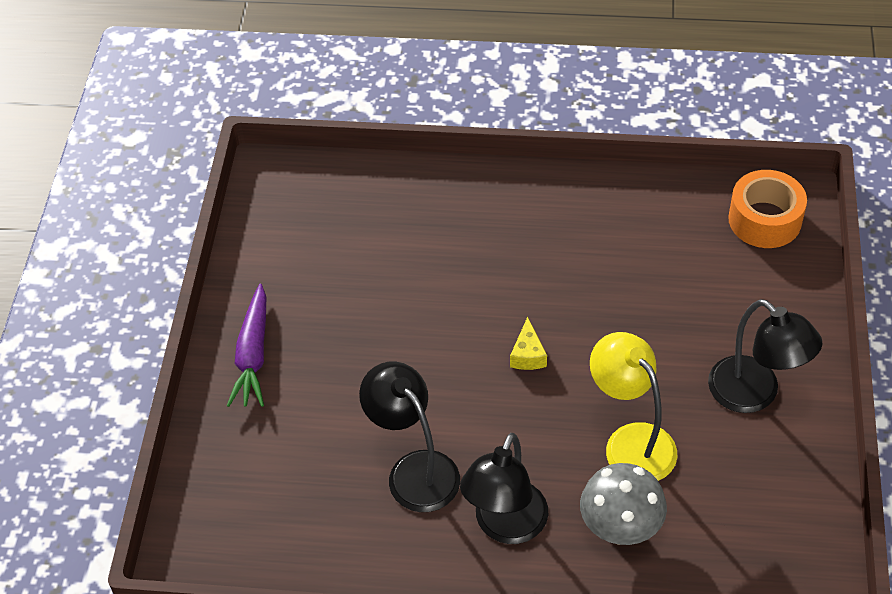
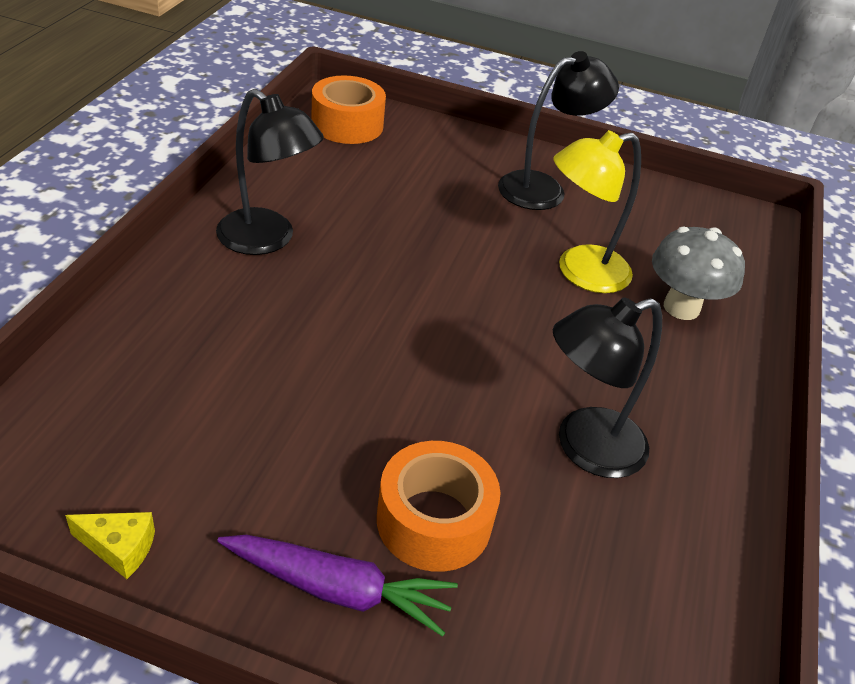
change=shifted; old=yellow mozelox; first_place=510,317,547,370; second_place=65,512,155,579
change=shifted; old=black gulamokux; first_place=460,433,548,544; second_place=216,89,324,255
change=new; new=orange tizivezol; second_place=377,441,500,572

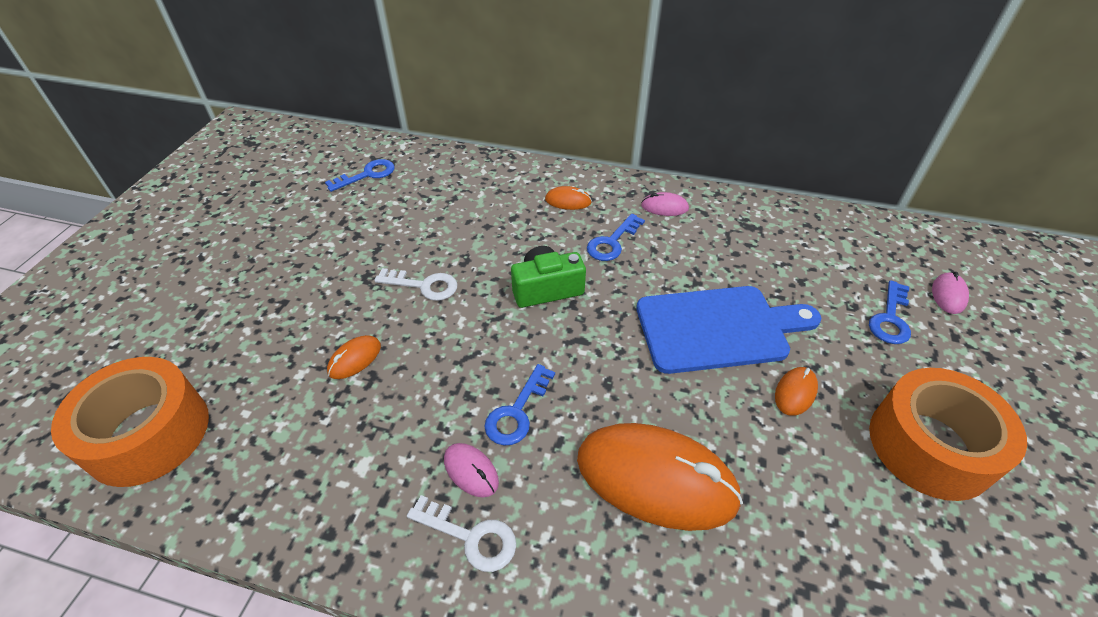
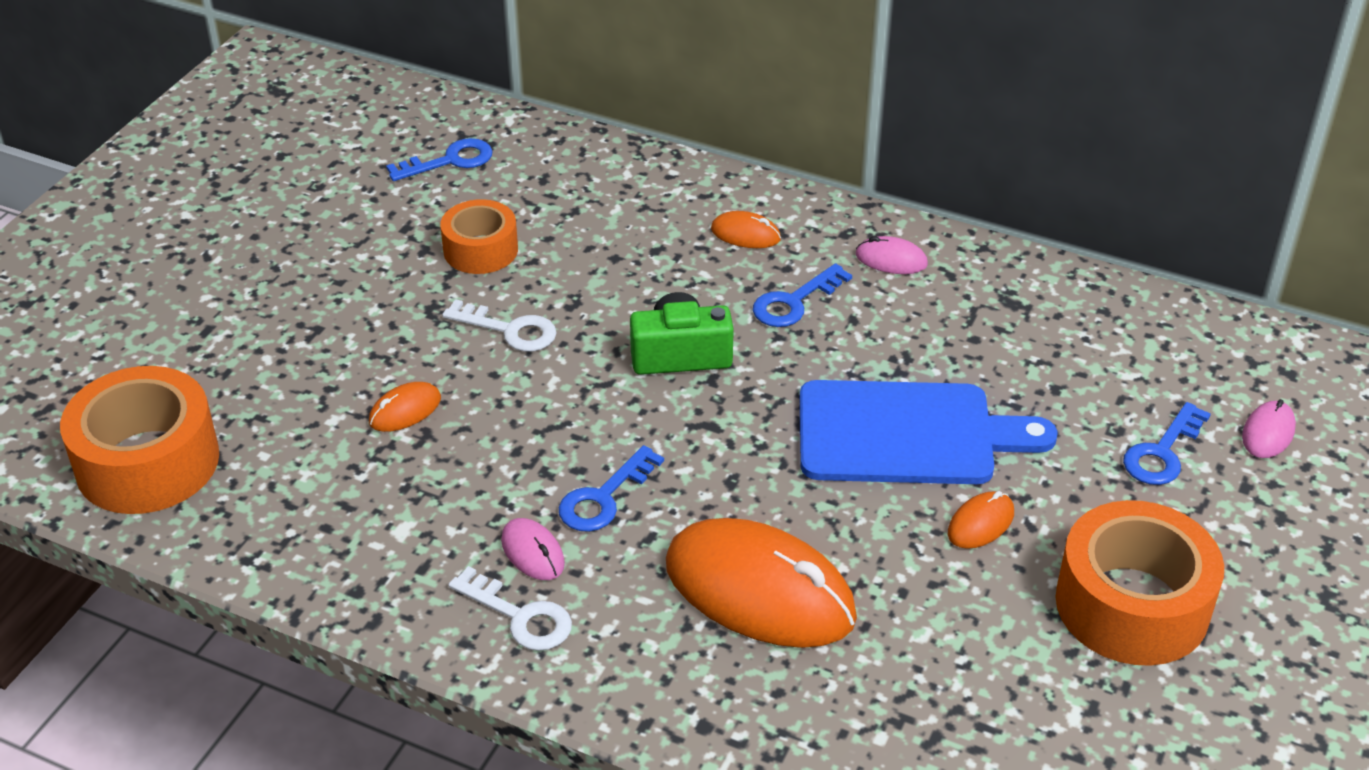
change=new; new=orange tizivezol; second_place=440,199,518,274

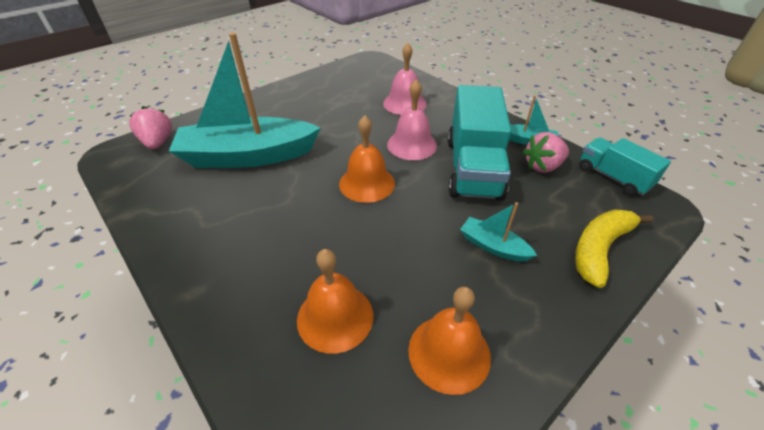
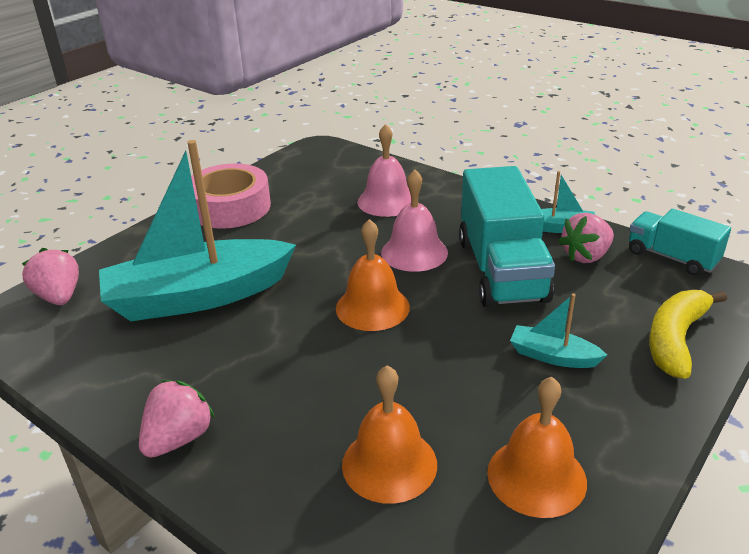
change=new; new=pink tizivezol; second_place=191,163,271,229
change=new; new=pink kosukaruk; second_place=139,380,215,458

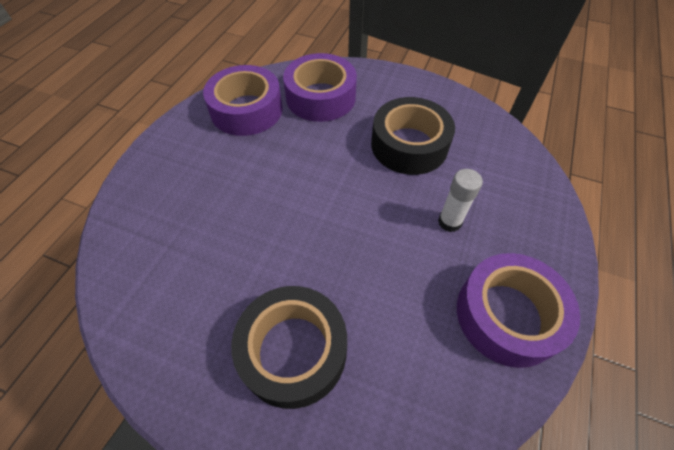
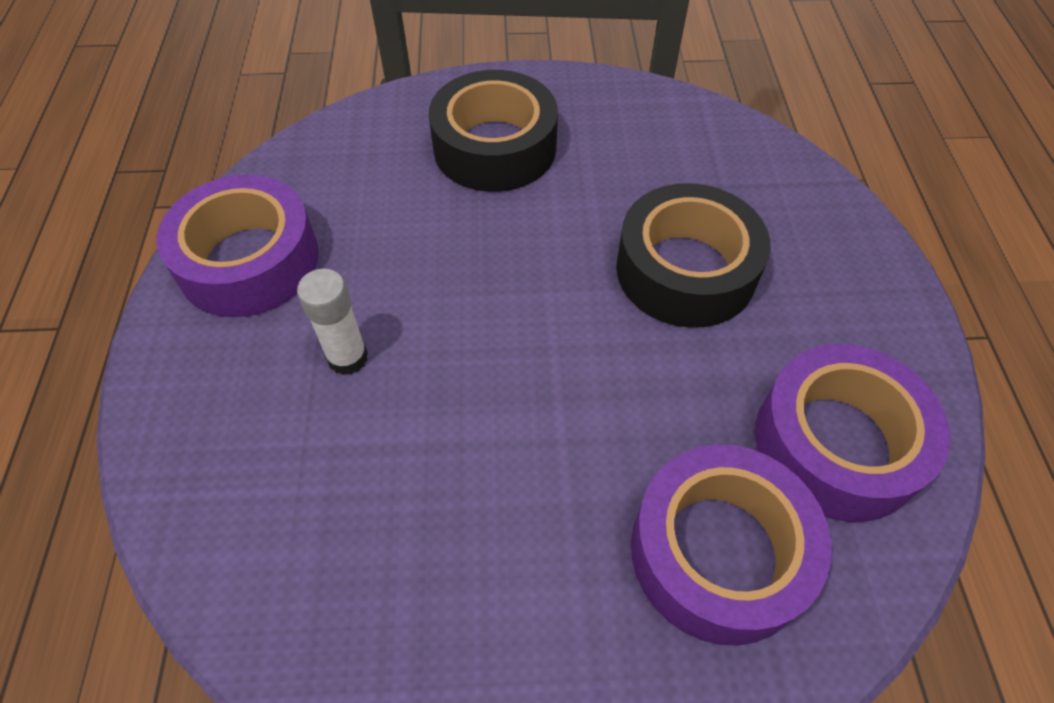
change=shifted; old=black tizivezol; first_place=371,97,455,175; second_place=616,183,770,328

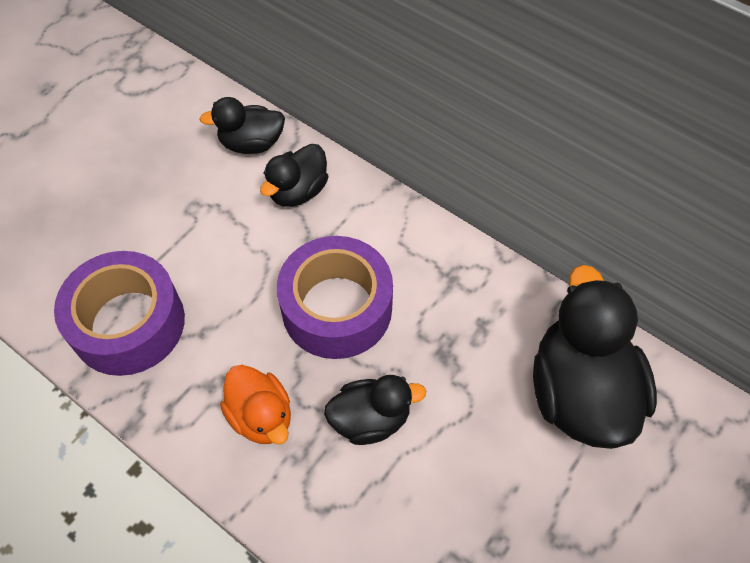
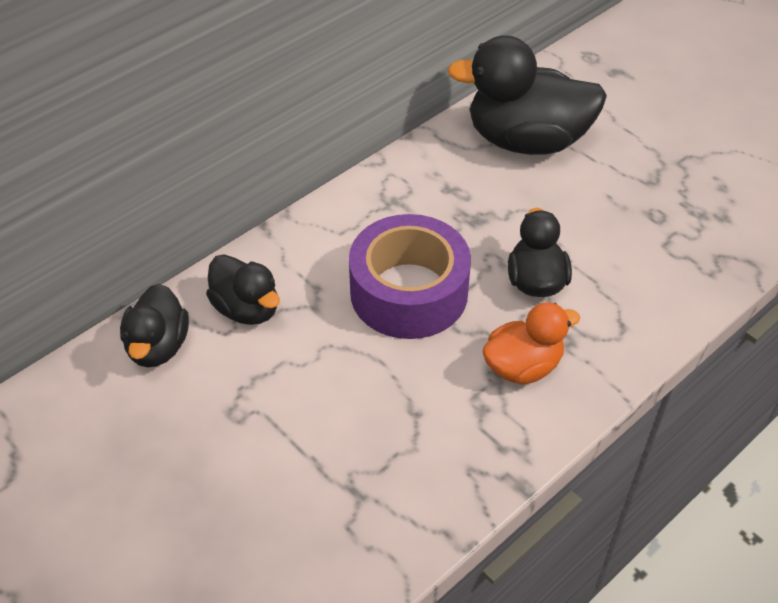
change=gone; old=purple tizivezol; first_place=54,251,185,376

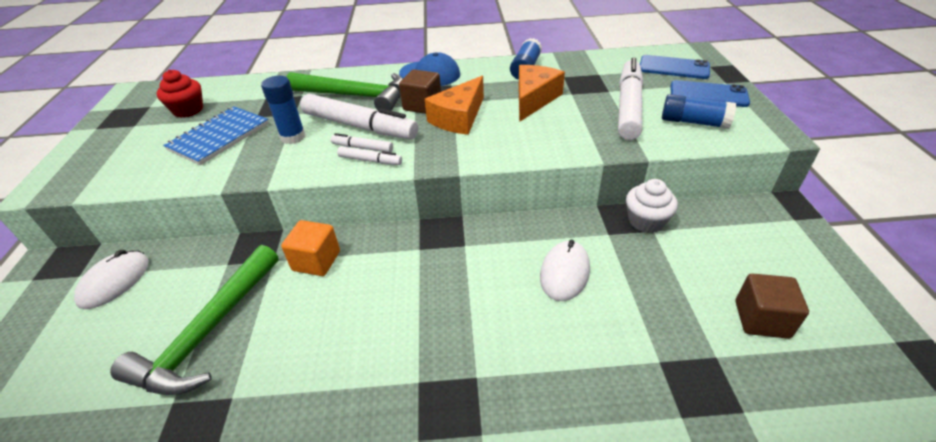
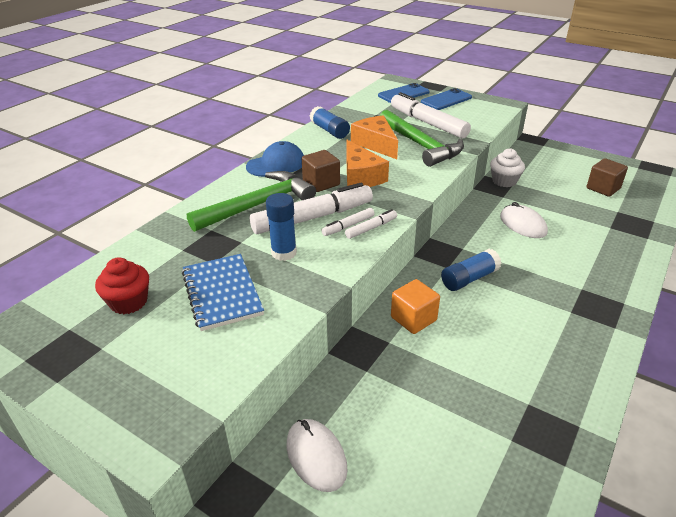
change=shifted; old=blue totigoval; first_place=662,94,736,129; second_place=441,249,501,291
change=shifted; old=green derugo; first_place=110,245,279,395; second_place=380,110,464,167

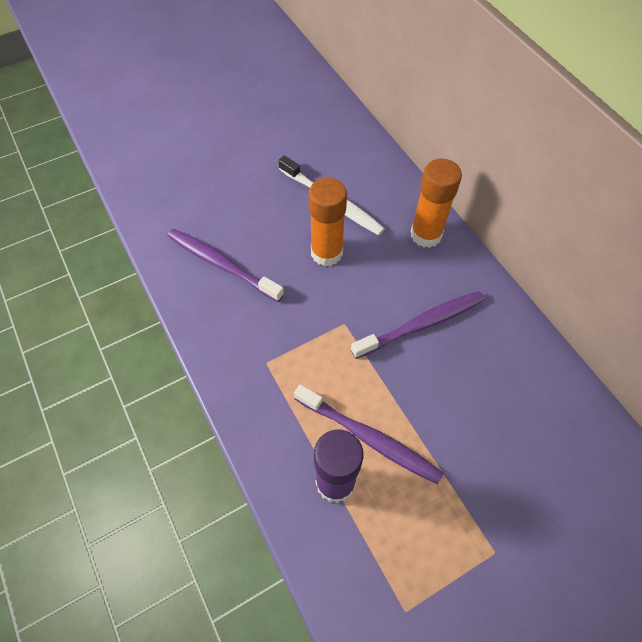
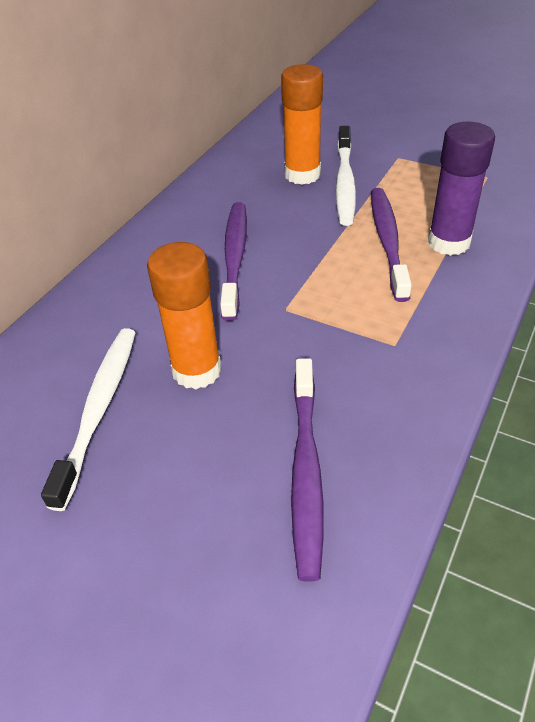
change=shifted; old=orange totigoval; first_place=411,159,462,248; second_place=281,64,323,185
change=rotated; old=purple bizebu; first_place=351,291,485,359; second_place=220,202,247,321; degrees=60
change=new; new=white bizebu; second_place=336,126,356,226

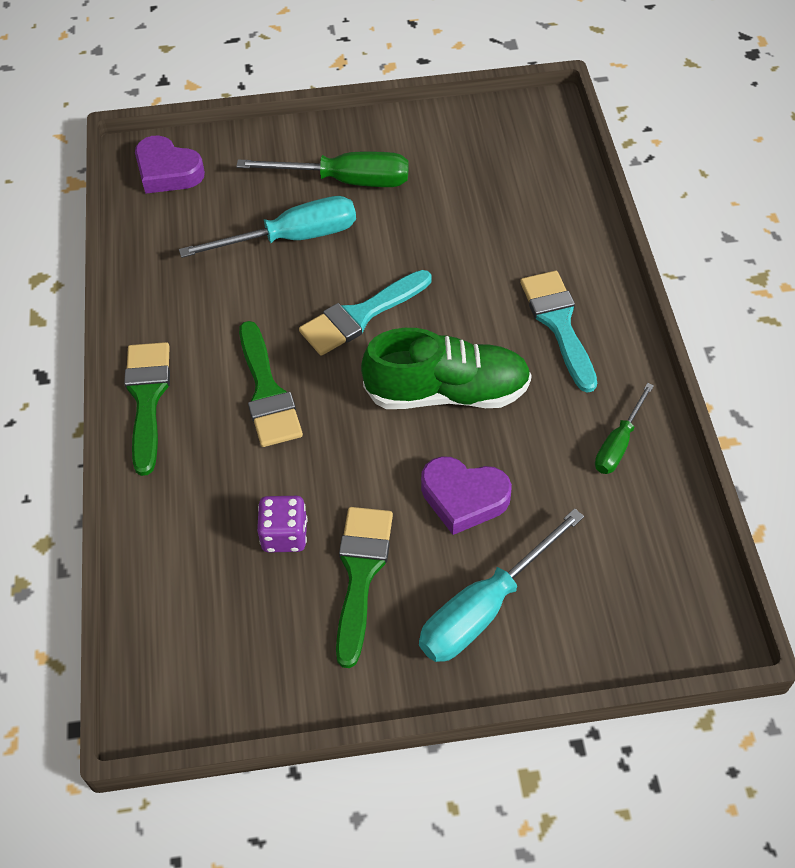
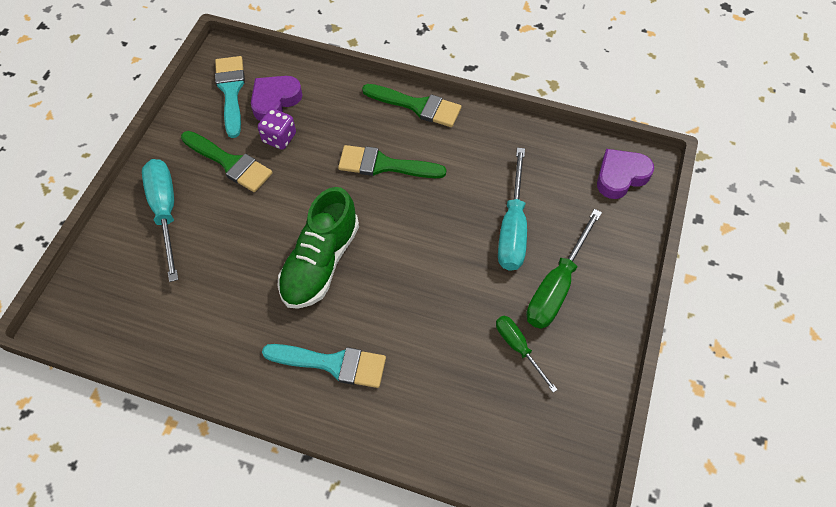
change=shifted; old=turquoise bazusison; first_place=299,270,432,356; second_place=215,56,245,138
change=shifted; old=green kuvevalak; first_place=595,383,654,474; second_place=496,316,558,393
change=shifted; old=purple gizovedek; first_place=421,456,512,535; second_place=251,76,302,121

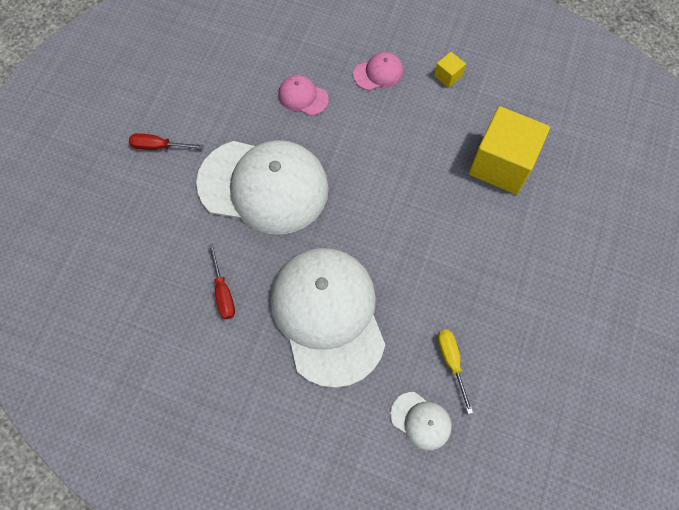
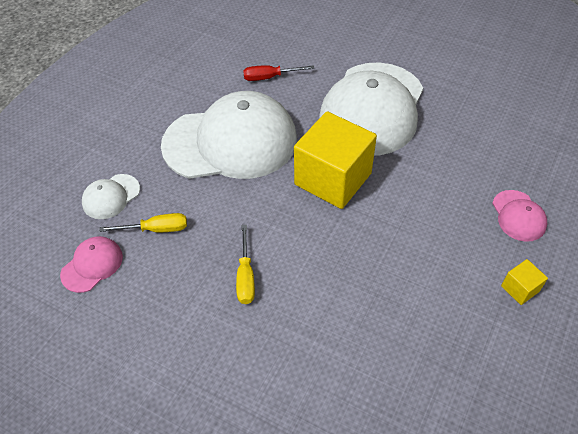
change=shifted; old=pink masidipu; first_place=278,75,329,116; second_place=60,236,123,293
change=shifted; old=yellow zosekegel; first_place=469,106,550,195; second_place=294,111,377,209
change=gone; old=red kuvevalak; first_place=129,133,204,150
change=new; new=yellow kuvevalak; second_place=236,225,255,304

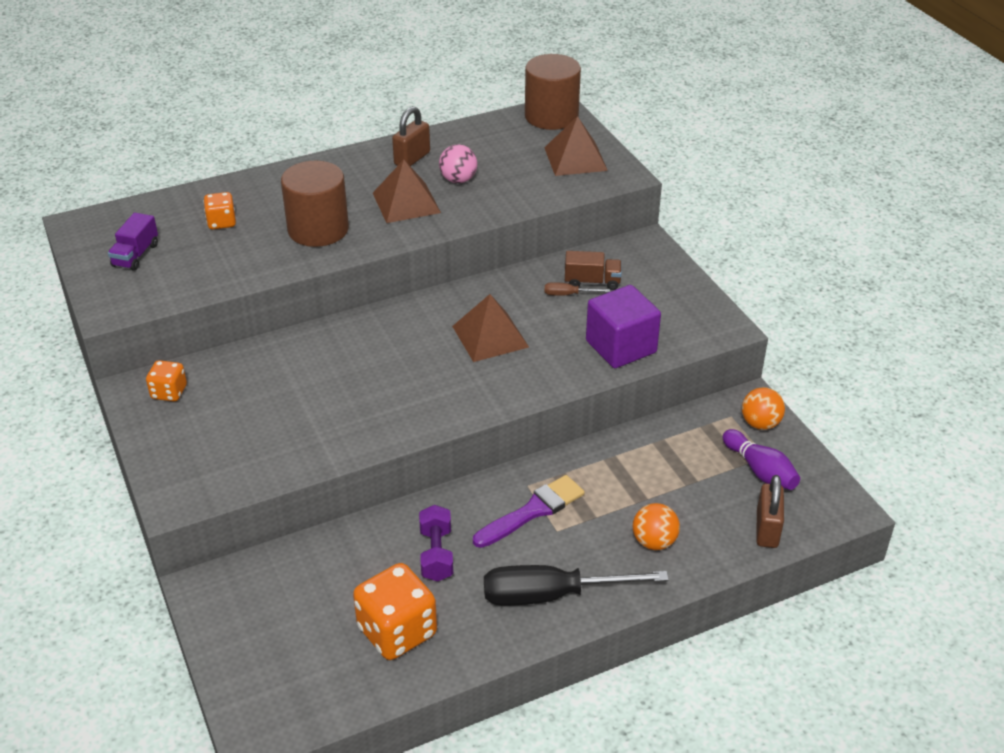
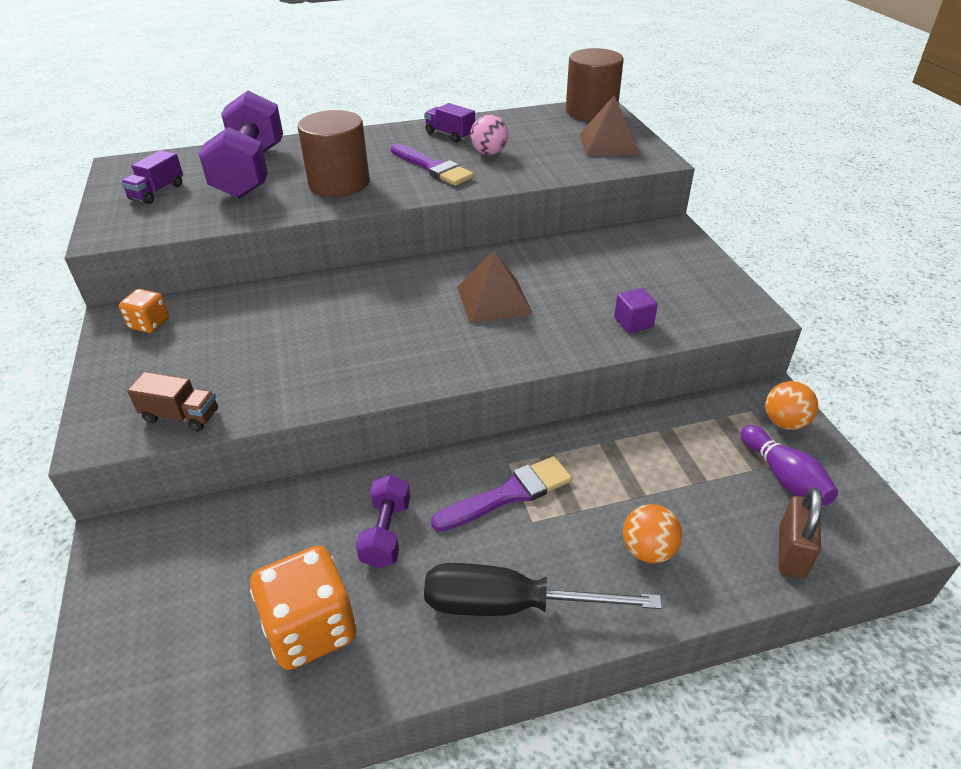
change=swapped; old=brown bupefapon; new=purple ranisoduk; first_place=392,106,430,166; second_place=424,103,475,143
change=swapped; old=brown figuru; new=purple bazusison; first_place=373,159,441,223; second_place=391,144,474,186
change=swapped; old=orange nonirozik; new=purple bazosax; first_place=204,192,236,229; second_place=198,90,283,198
change=shifted; old=brown ranisoduk; first_place=565,251,622,290; second_place=127,372,218,431
change=gone; old=brown kuvevalak; first_place=545,282,610,296
change=scaled; old=purple zosekegel; first_place=586,285,661,368; second_place=614,288,658,333; factor=0.51

